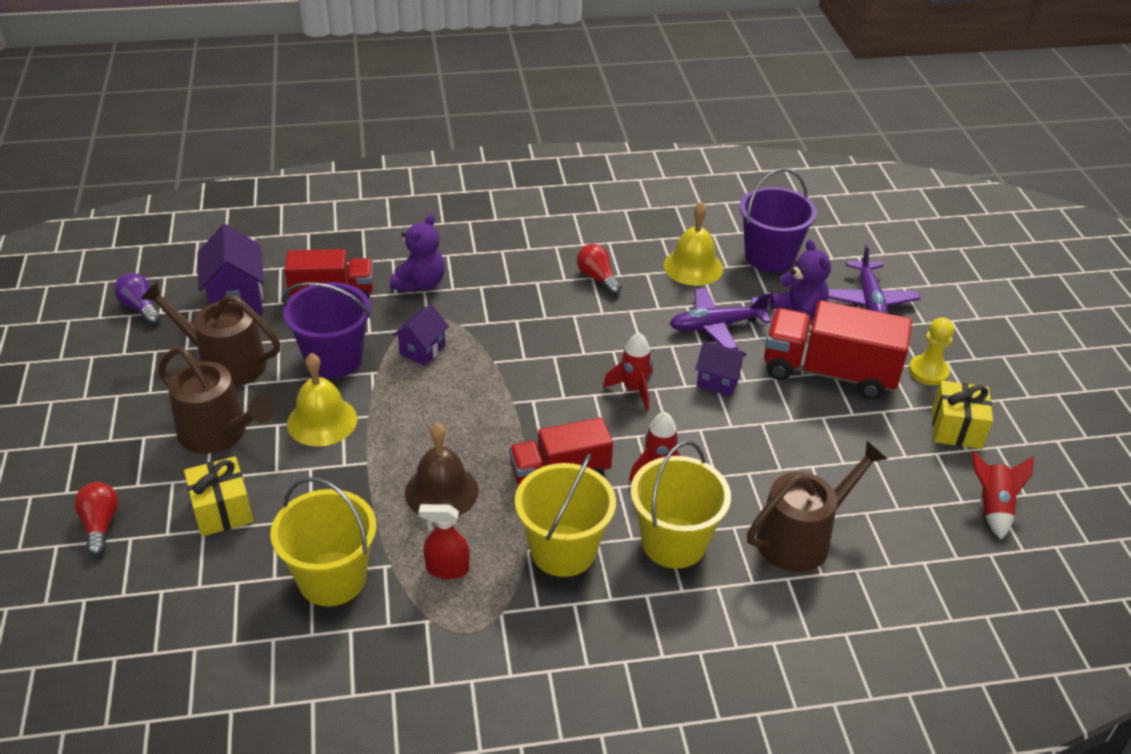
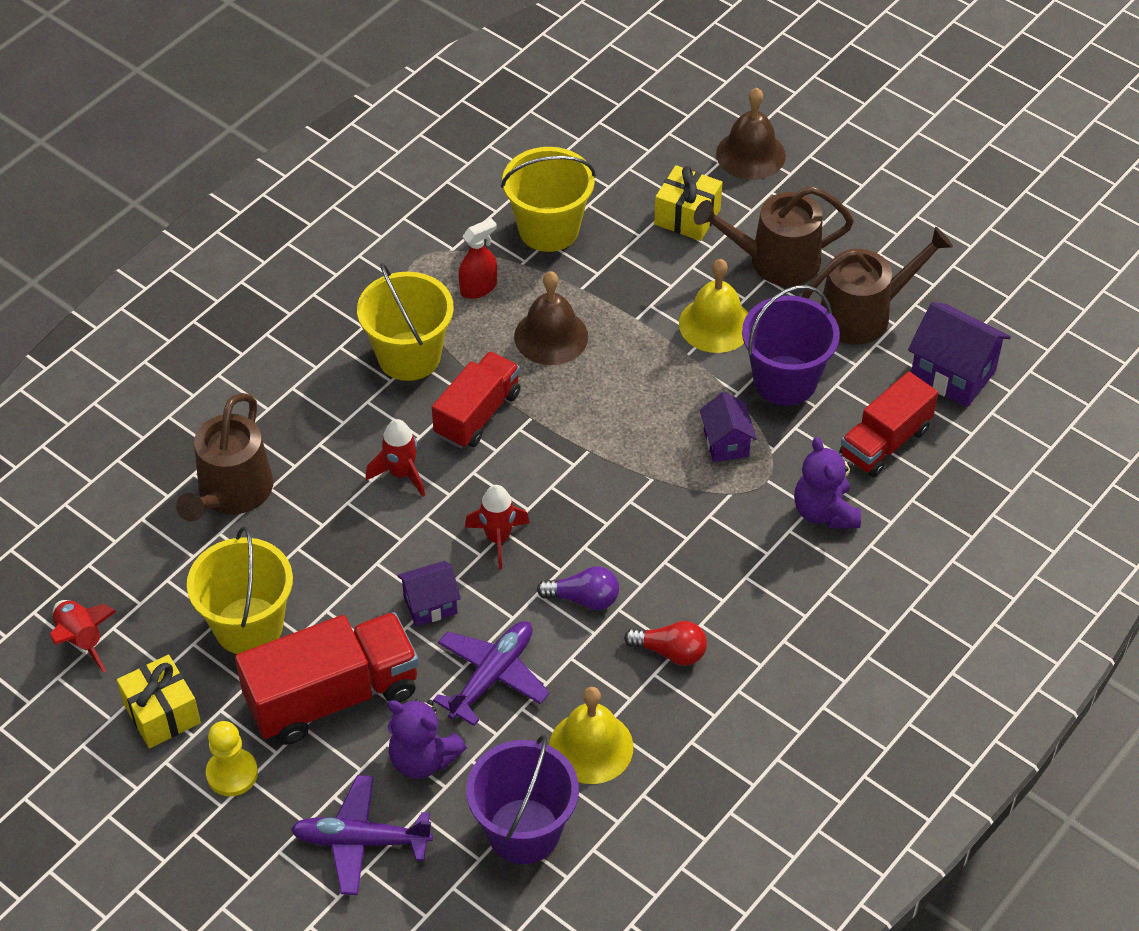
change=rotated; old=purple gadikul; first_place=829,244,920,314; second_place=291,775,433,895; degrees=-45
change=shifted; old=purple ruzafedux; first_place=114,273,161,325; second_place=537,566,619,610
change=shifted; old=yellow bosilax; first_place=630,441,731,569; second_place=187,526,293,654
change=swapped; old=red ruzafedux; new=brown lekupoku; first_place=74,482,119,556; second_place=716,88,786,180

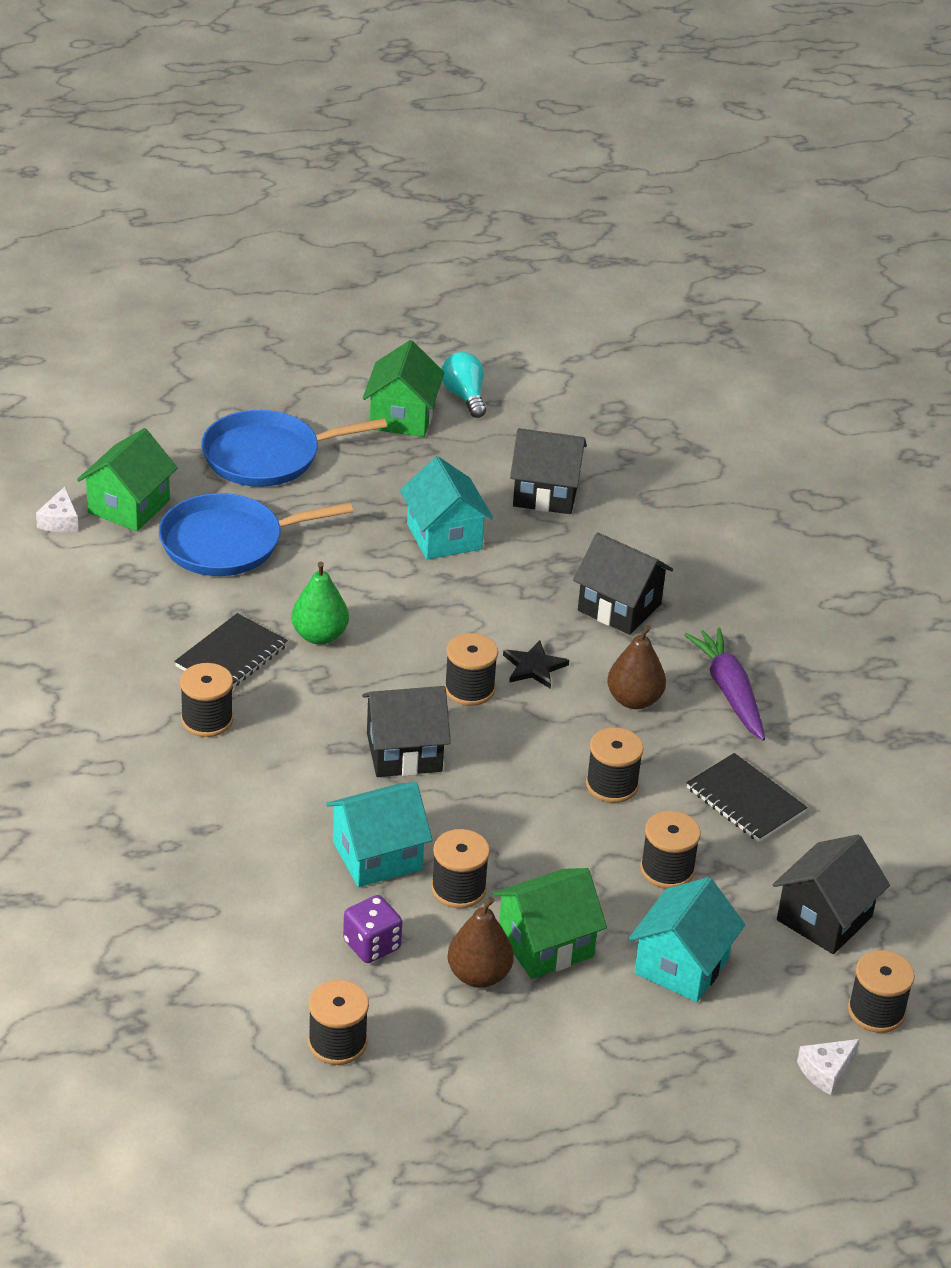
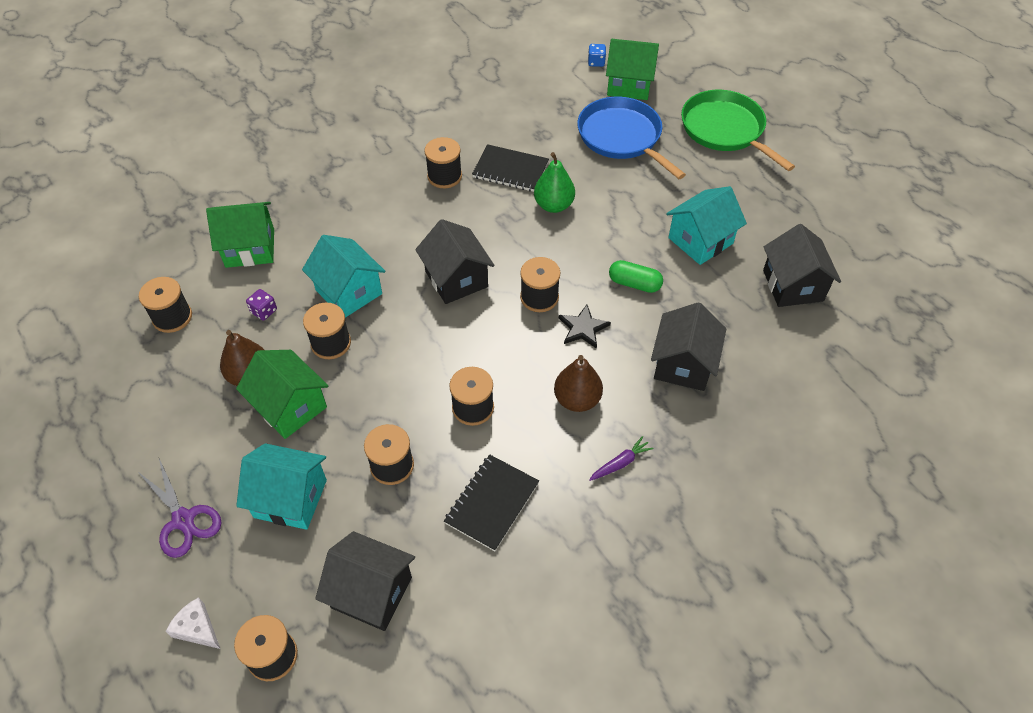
change=shifted; old=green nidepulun; first_place=363,340,444,437; second_place=206,202,274,268
change=gone; old=turquoise ruzafedux; first_place=441,352,486,418
change=repainted; old=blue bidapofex; new=green bidapofex; first_place=201,410,387,487; second_place=681,90,795,171
change=swapped; old=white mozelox; new=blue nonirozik; first_place=36,486,79,532; second_place=588,44,606,67
change=scaled; old=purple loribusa; first_place=684,627,765,741; second_place=589,436,654,481; factor=0.51
change=scaled; old=purple nonirozik; first_place=343,895,402,963; second_place=246,289,277,321; factor=0.67
change=new; new=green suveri; second_place=609,260,663,293
change=new; new=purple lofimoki; second_place=137,459,222,558

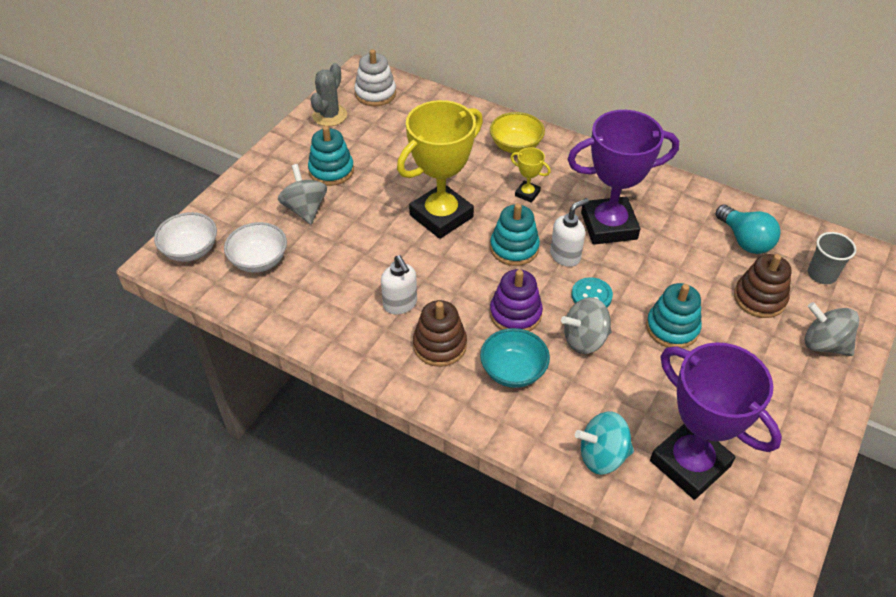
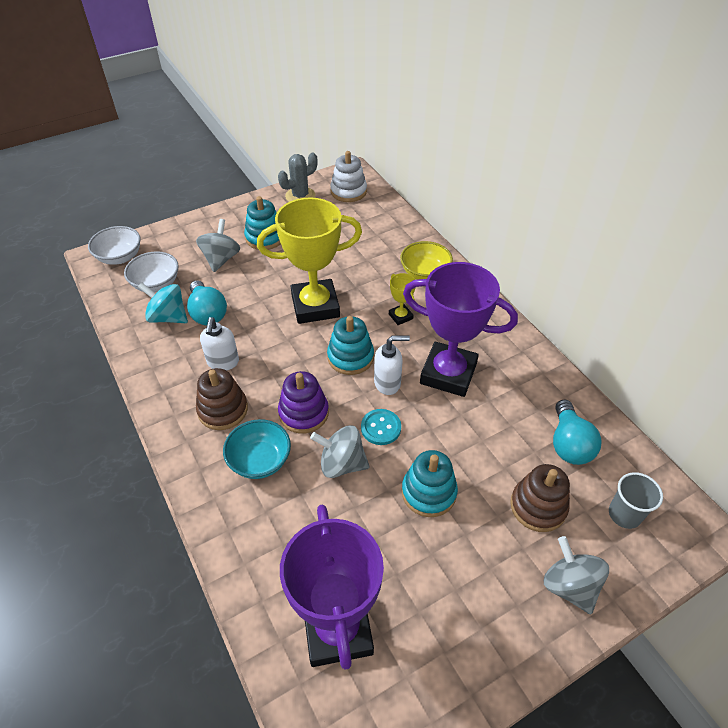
change=shifted; old=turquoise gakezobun; first_place=575,411,634,475; second_place=138,282,188,323
change=new; new=turquoise ruzafedux; second_place=187,280,227,325

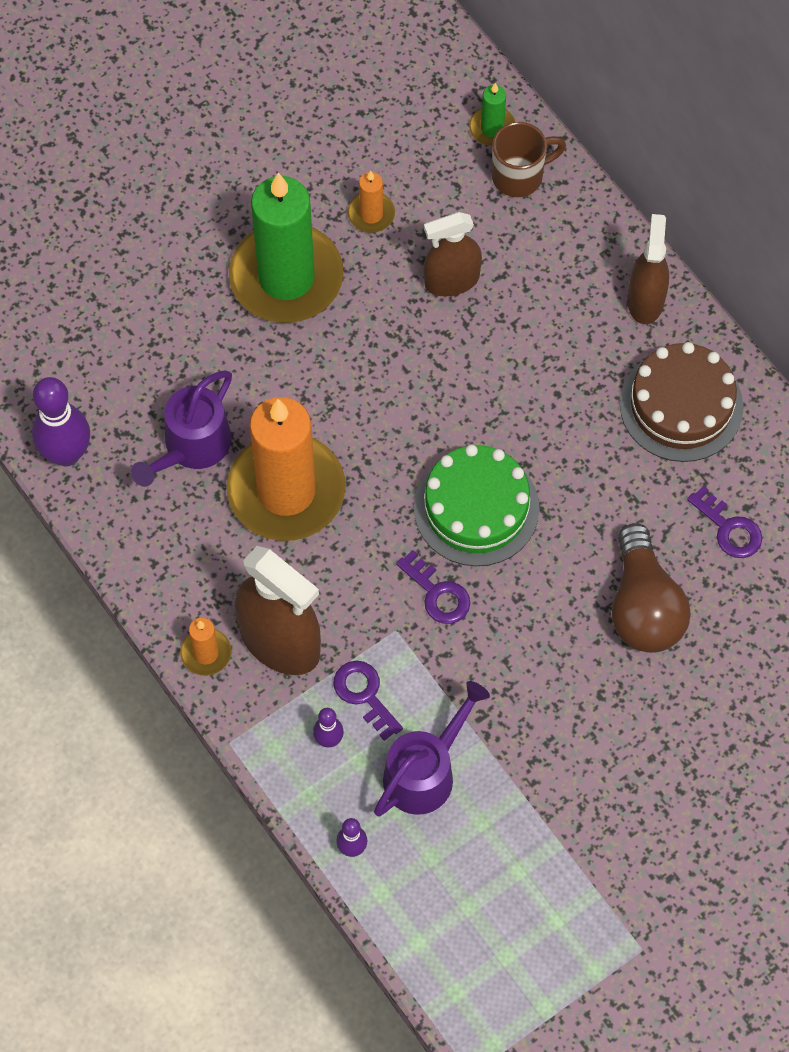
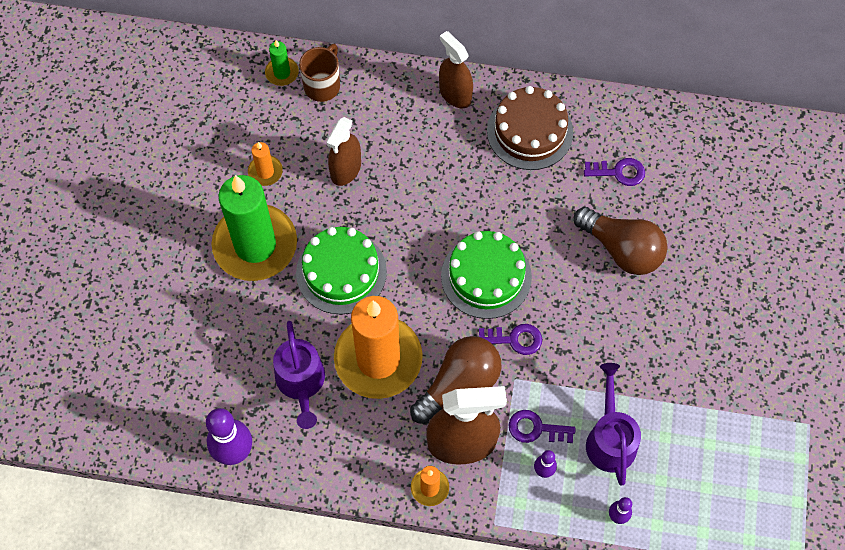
change=new; new=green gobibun; second_place=296,227,387,314
change=new; new=brown ruzafedux; second_place=410,336,502,424

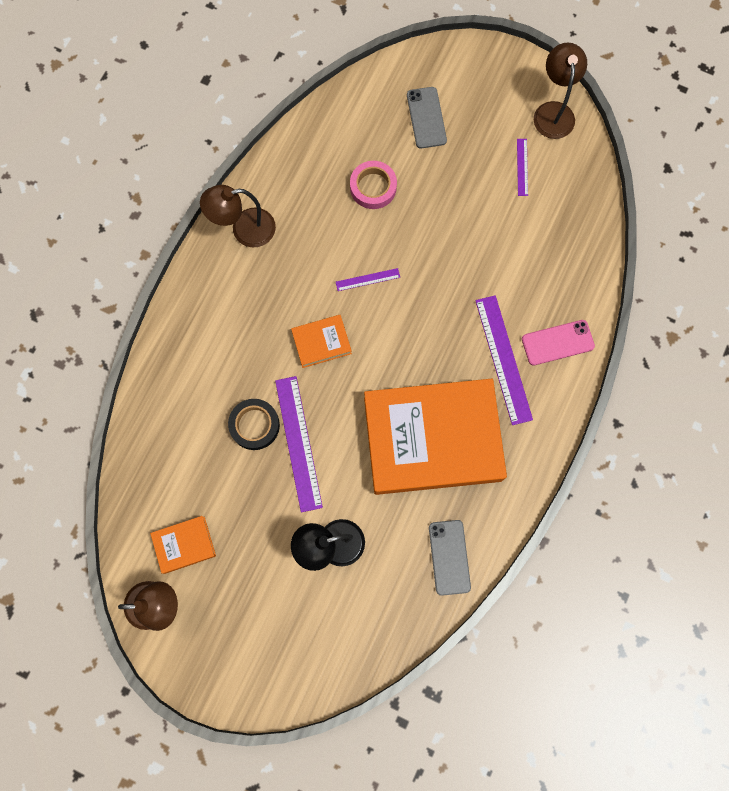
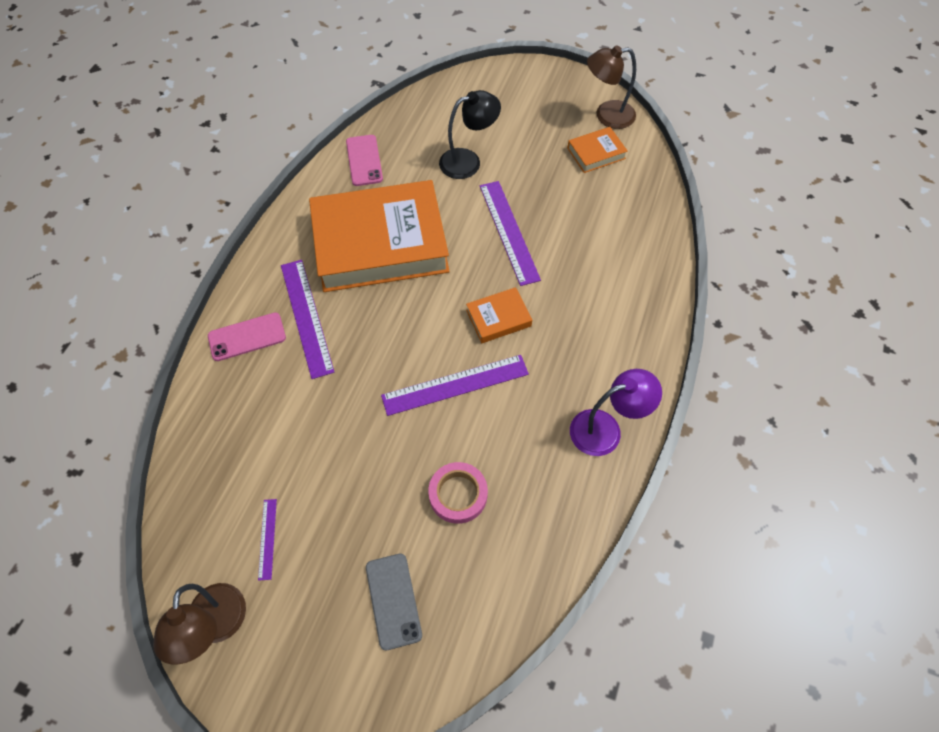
change=repainted; old=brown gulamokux; new=purple gulamokux; first_place=200,185,276,247; second_place=570,369,662,456
change=scaled; old=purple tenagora; first_place=336,268,400,291; second_place=381,355,529,416; factor=2.03
change=gone; old=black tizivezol; first_place=228,399,280,450
change=repainted; old=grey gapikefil; new=pink gapikefil; first_place=429,520,471,596; second_place=346,135,383,186

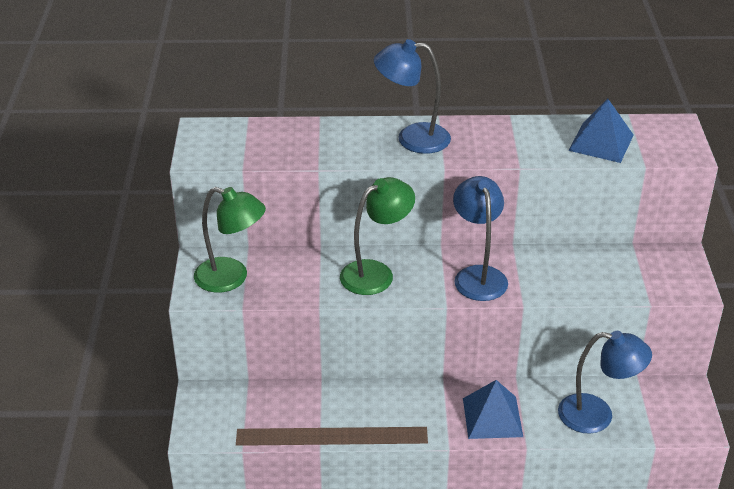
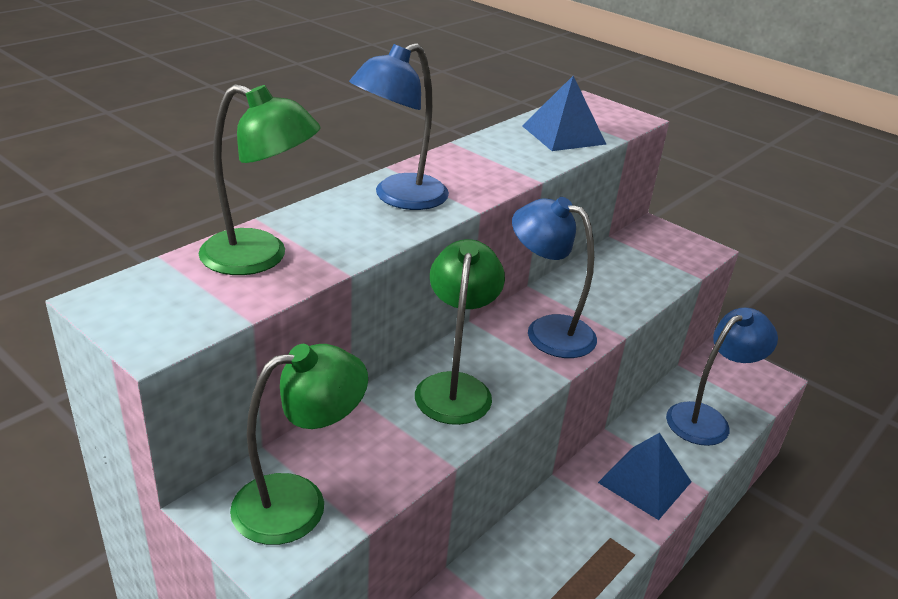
change=new; new=green gulamokux; second_place=198,84,321,275

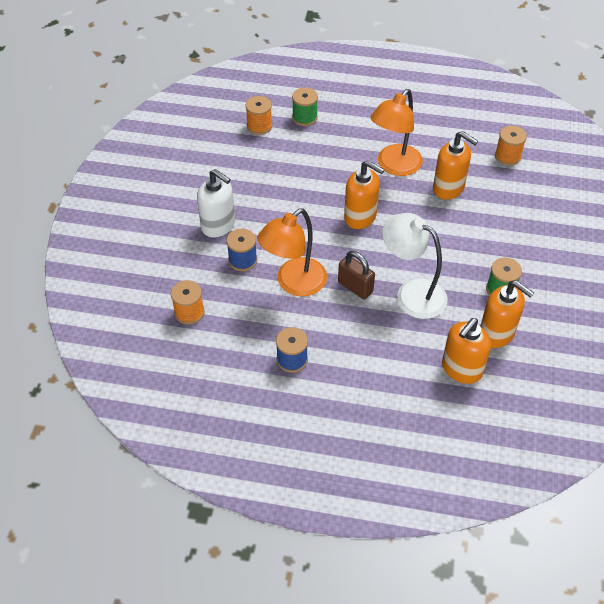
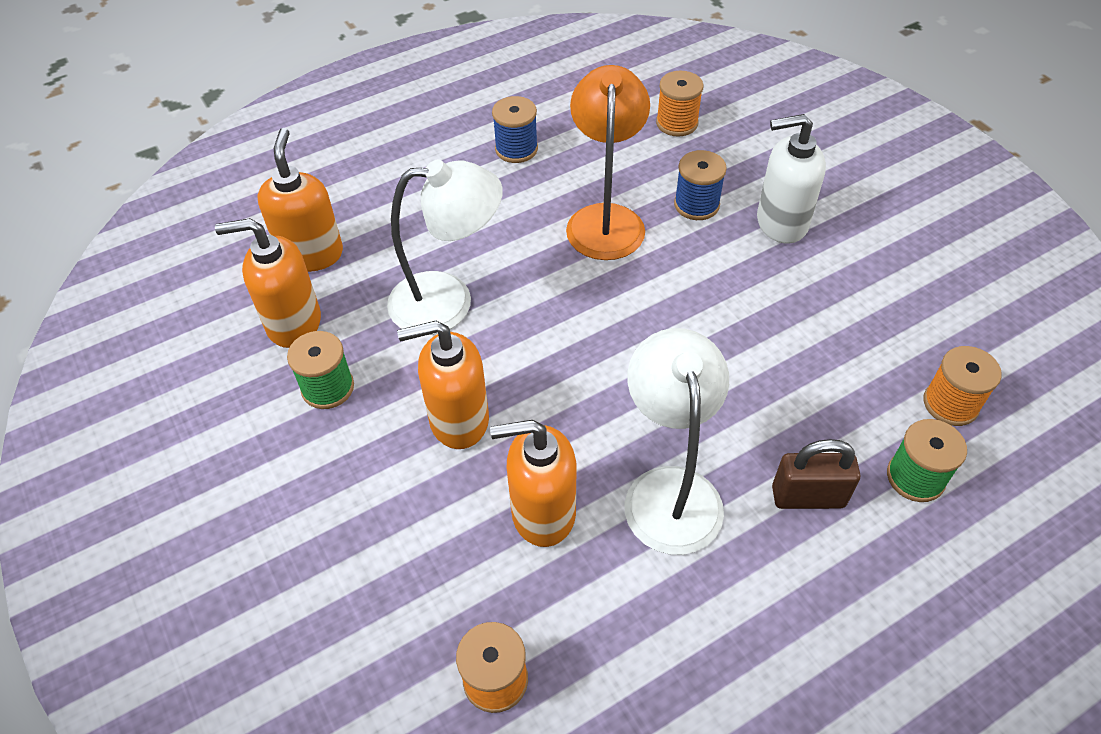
change=repainted; old=orange gulamokux; new=white gulamokux; first_place=371,89,423,176; second_place=625,328,729,555
change=shifted; old=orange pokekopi; first_place=344,160,385,229; second_place=397,321,489,449
change=shifted; old=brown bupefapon; first_place=338,251,375,299; second_place=772,439,860,509

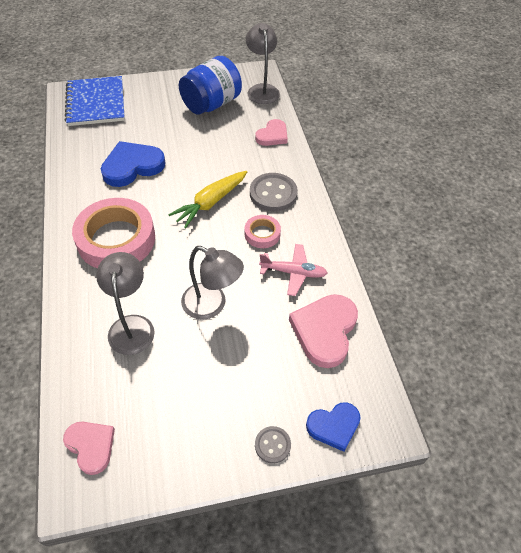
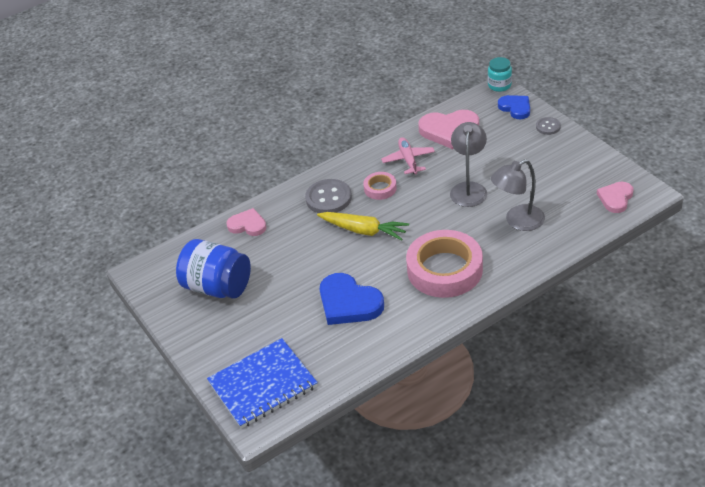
change=gone; old=grey gulamokux; first_place=246,23,280,104
change=new; new=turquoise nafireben; second_place=488,57,512,92

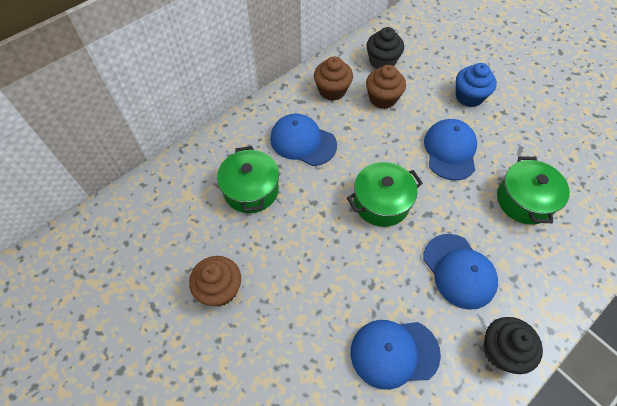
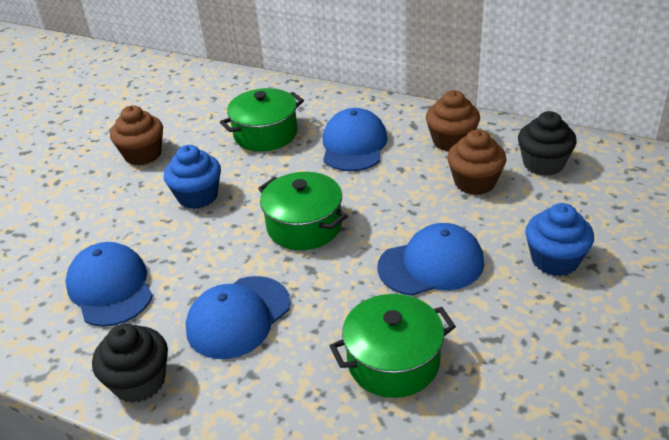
change=new; new=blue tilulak; second_place=164,145,221,209

